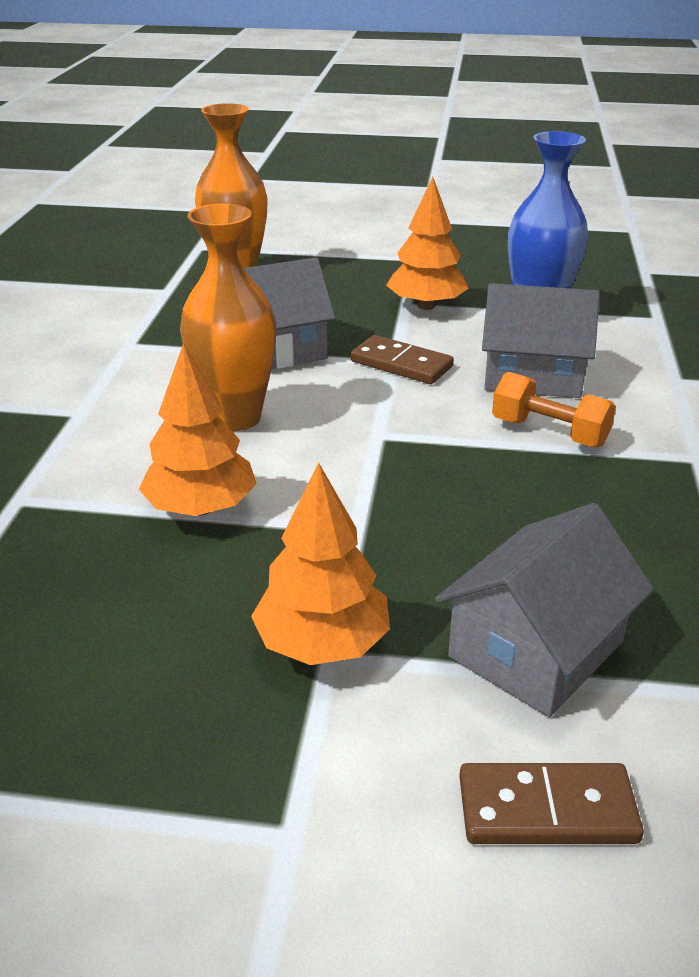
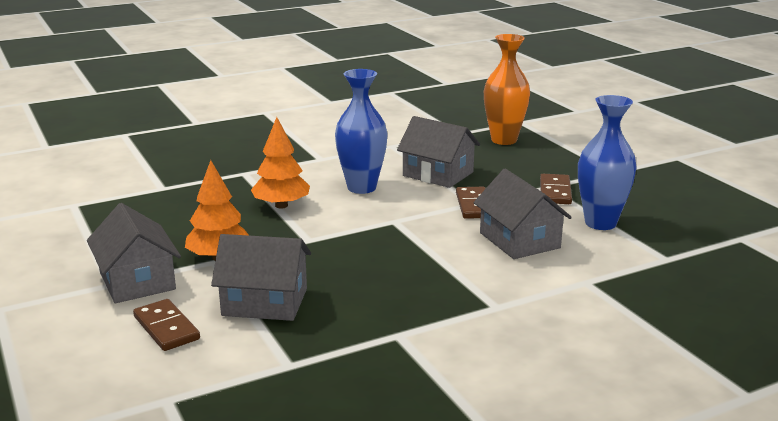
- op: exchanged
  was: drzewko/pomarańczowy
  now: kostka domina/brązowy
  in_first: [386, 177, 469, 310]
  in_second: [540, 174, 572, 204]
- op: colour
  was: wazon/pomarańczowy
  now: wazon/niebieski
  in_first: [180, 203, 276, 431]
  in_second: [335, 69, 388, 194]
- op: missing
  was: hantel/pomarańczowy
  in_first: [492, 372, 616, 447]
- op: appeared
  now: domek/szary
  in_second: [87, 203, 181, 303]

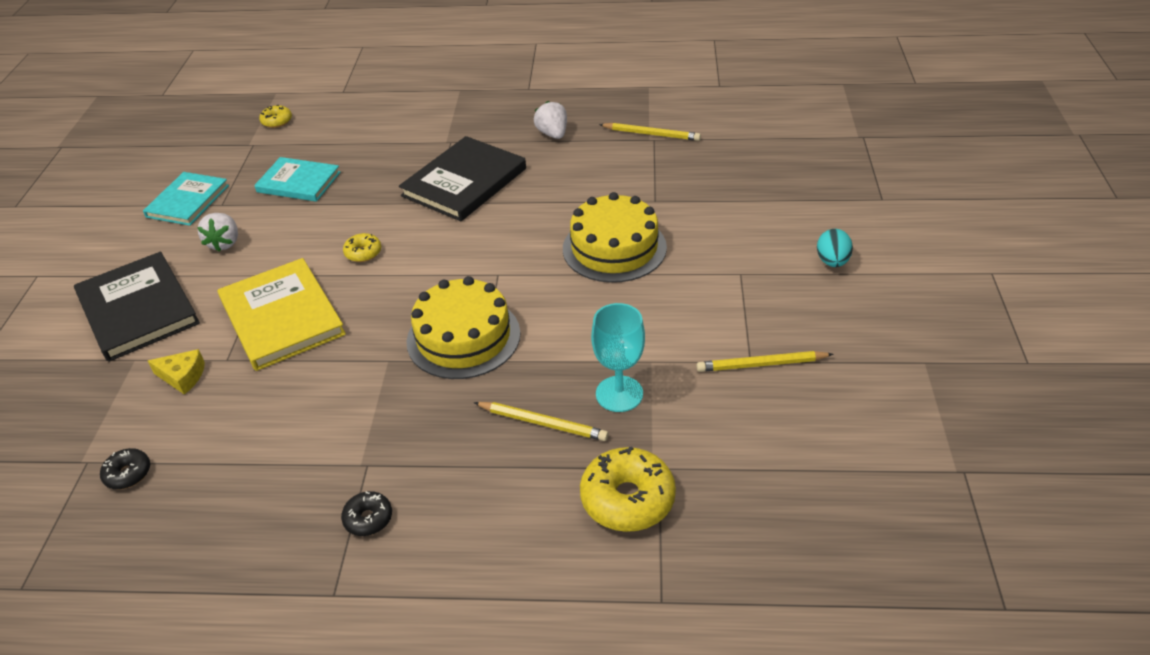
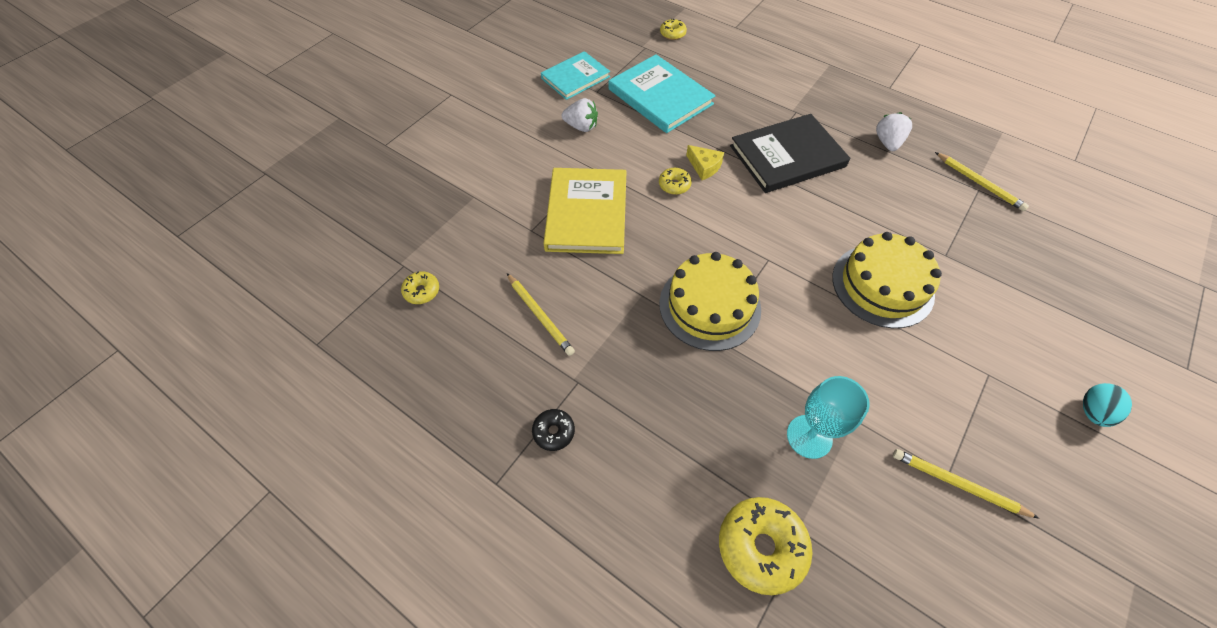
- op: size
  was: książka/turkusowy
  in_first: [254, 157, 341, 202]
  in_second: [609, 54, 715, 133]
  ratio: 1.51
- op: spun
  was: truskawka/biały
  in_first: [197, 213, 238, 252]
  in_second: [562, 98, 598, 132]
  clockwise: -105
- op: missing
  was: książka/czarny
  in_first: [74, 252, 200, 362]
- op: relocated
  was: ser/żółty
  in_first: [148, 349, 205, 395]
  in_second: [686, 145, 724, 180]
- op: relocated
  was: ołówek/żółty
  in_first: [474, 402, 609, 441]
  in_second: [507, 273, 575, 356]
- op: colour
  was: donut/czarny
  now: donut/żółty
  in_first: [100, 448, 150, 489]
  in_second: [401, 271, 439, 304]

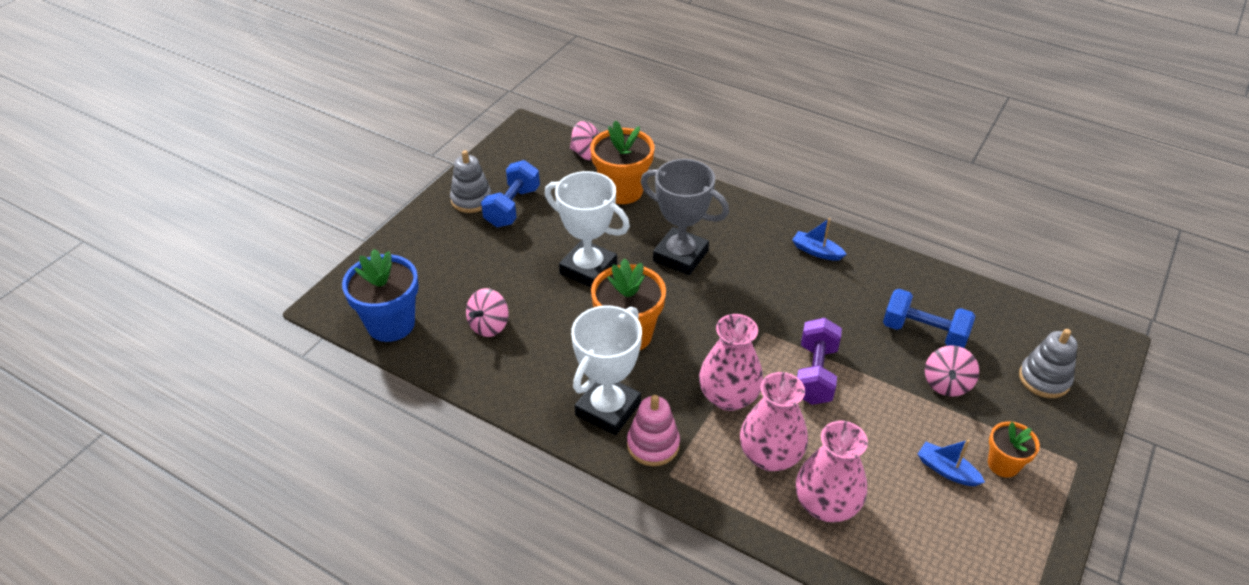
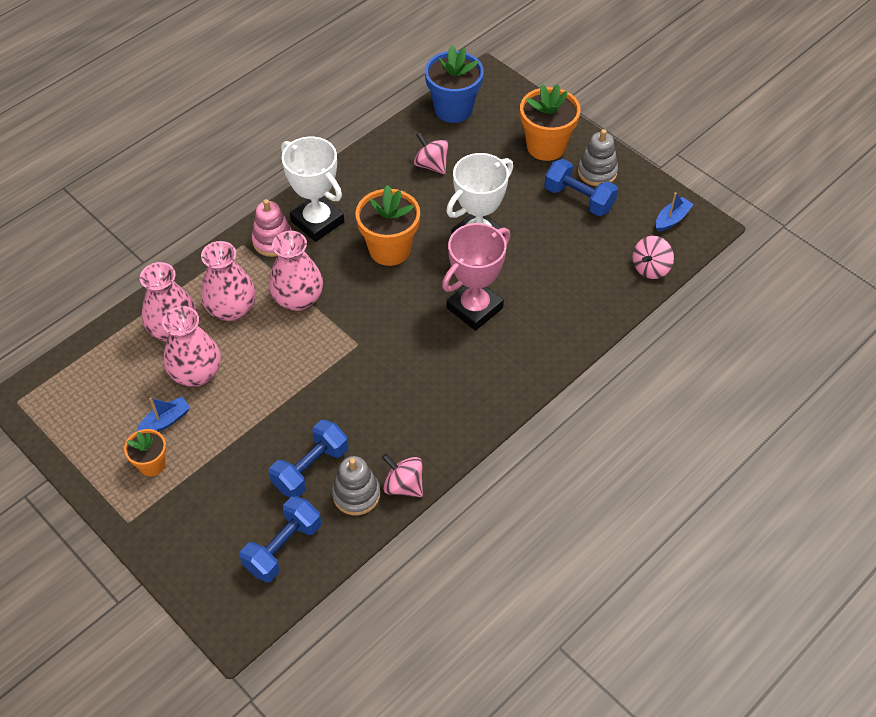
- op: relocated
  was: doniczka/pomarańczowy
  in_first: [590, 120, 654, 204]
  in_second: [520, 85, 580, 161]
- op: colour
  was: puchar/szary
  now: puchar/różowy
  in_first: [641, 159, 729, 275]
  in_second: [442, 223, 510, 331]
- op: relocated
  was: łódka/niebieski
  in_first: [792, 218, 846, 261]
  in_second: [656, 192, 694, 232]
- op: missing
  was: hantel/fioletowy
  in_first: [797, 318, 842, 405]
- op: relocated
  was: zabawka nakładanka/szary
  in_first: [1019, 329, 1078, 398]
  in_second: [332, 456, 380, 515]
- op: relocated
  was: bączek/różowy
  in_first: [925, 345, 979, 396]
  in_second: [382, 454, 423, 497]
- op: appeared
  now: wazon/różowy
  in_second: [162, 306, 221, 386]
- op: appeared
  now: hantel/niebieski
  in_second: [240, 496, 321, 582]

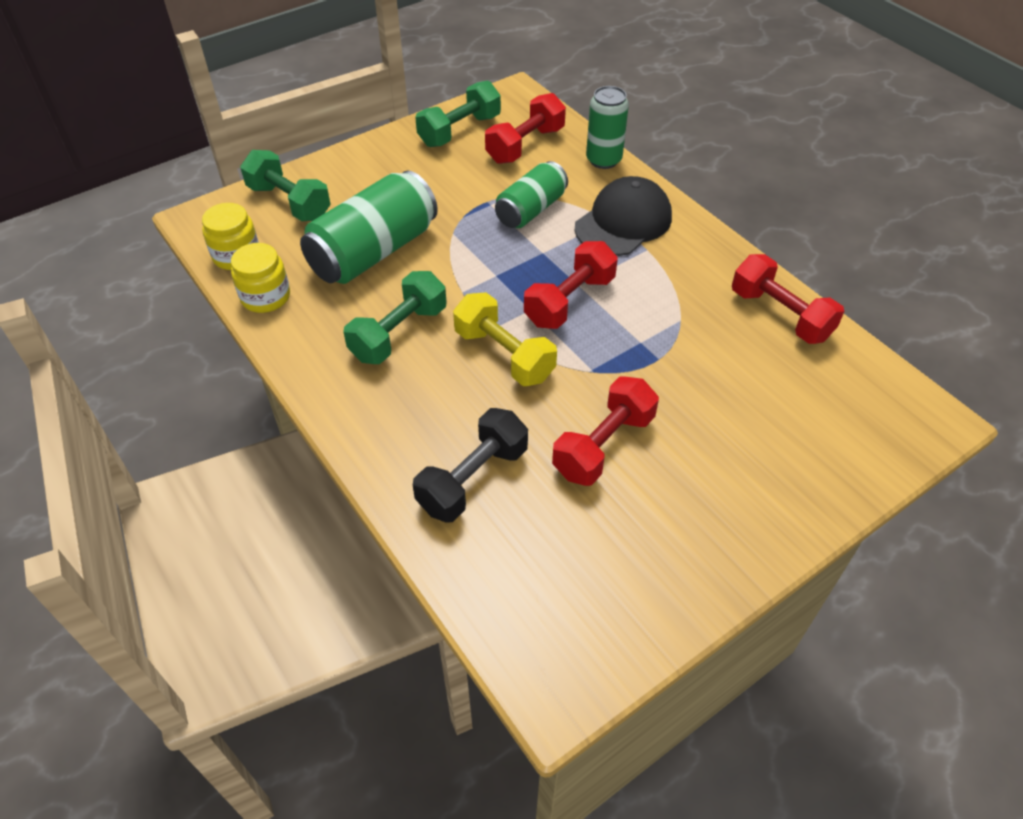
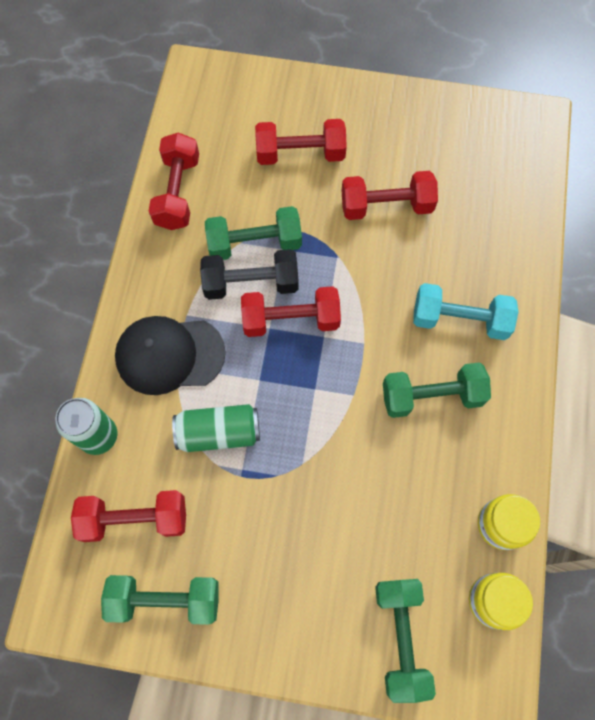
- op: missing
  was: puszka/zielony
  in_first: [300, 171, 438, 284]
- op: missing
  was: hantel/żółty
  in_first: [453, 292, 557, 386]
- op: relocated
  was: hantel/czarny
  in_first: [413, 408, 528, 523]
  in_second: [200, 249, 299, 300]
- op: appeared
  now: hantel/czerwony
  in_second: [255, 119, 347, 165]
- op: appeared
  now: hantel/zielony
  in_second: [205, 206, 302, 260]
- op: appeared
  now: hantel/turkusowy
  in_second: [413, 283, 518, 340]

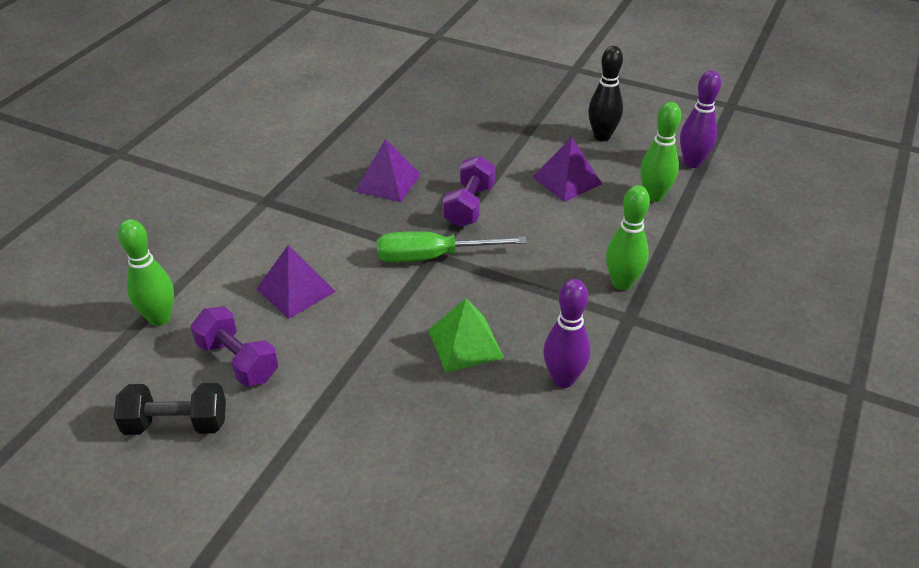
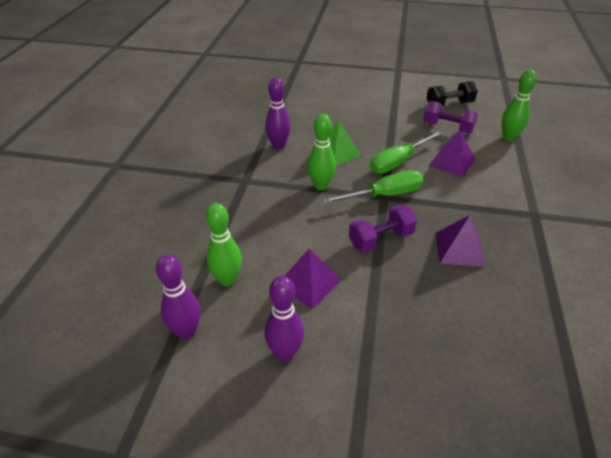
- op: colour
  was: kręgiel/czarny
  now: kręgiel/fioletowy
  in_first: [588, 46, 623, 141]
  in_second: [264, 276, 304, 361]
- op: spun
  was: hantel/fioletowy
  in_first: [443, 155, 495, 227]
  in_second: [349, 205, 417, 253]
  clockwise: 60
- op: relocated
  was: kręgiel/zielony
  in_first: [606, 185, 650, 290]
  in_second: [308, 114, 336, 190]
- op: appeared
  now: śrubokręt/zielony
  in_second: [370, 131, 442, 174]

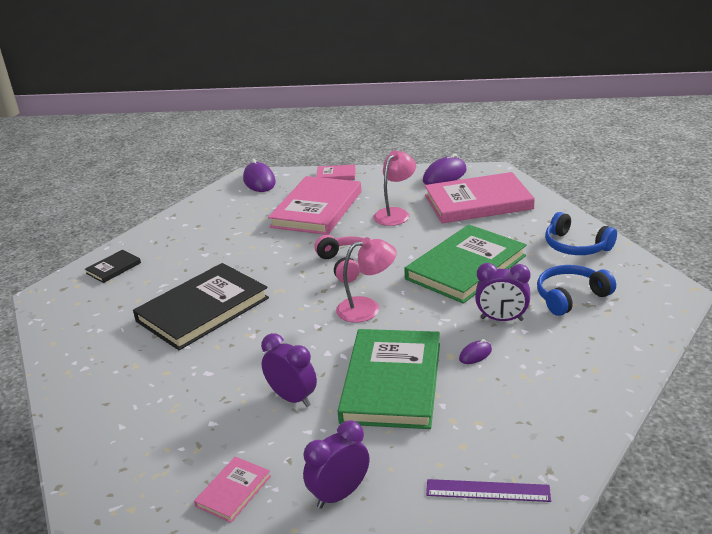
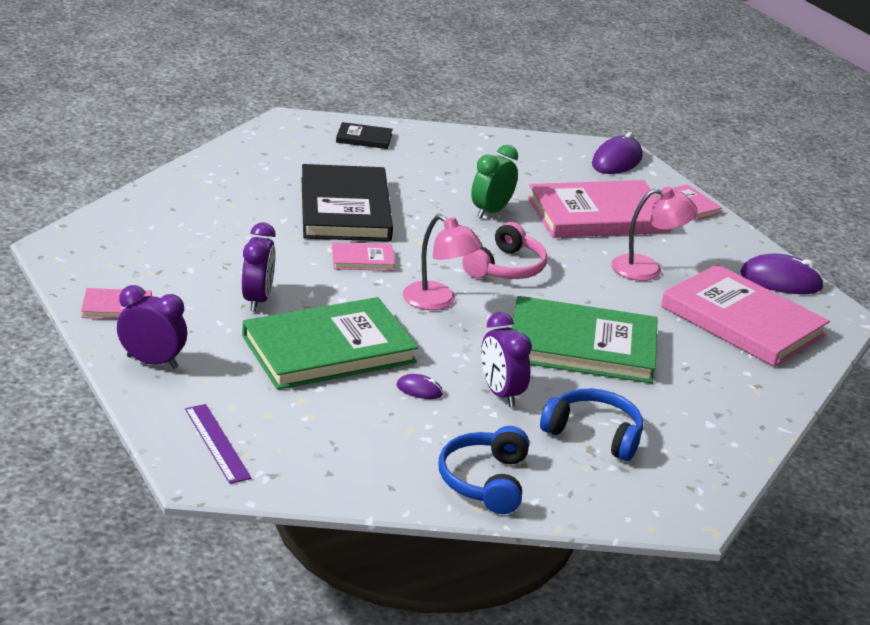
- op: relocated
  was: słuchawki/niebieski
  in_first: [545, 212, 617, 255]
  in_second: [439, 426, 529, 514]
- op: spun
  was: książka/czarny
  in_first: [133, 263, 269, 350]
  in_second: [301, 164, 393, 241]
  clockwise: 75
- op: appeared
  now: budzik/zielony
  in_second: [471, 145, 518, 218]
- op: appeared
  now: książka/różowy
  in_second: [332, 243, 395, 271]

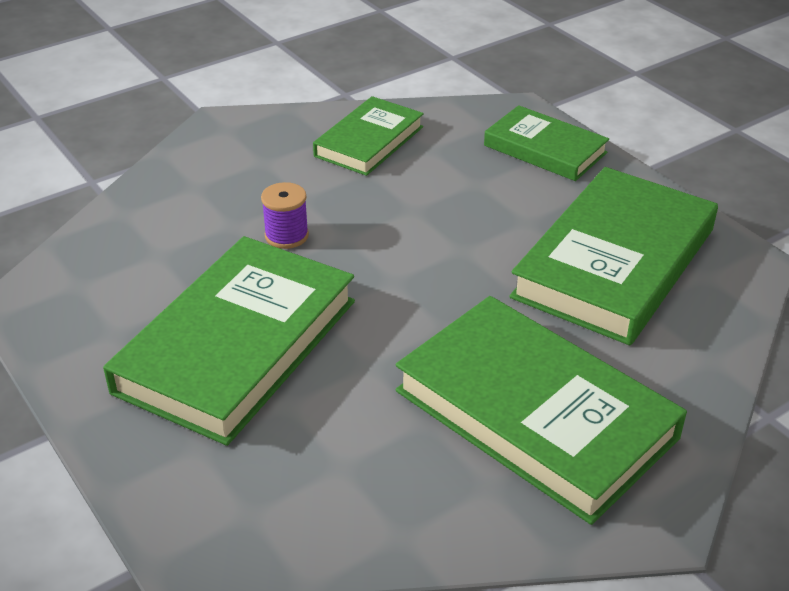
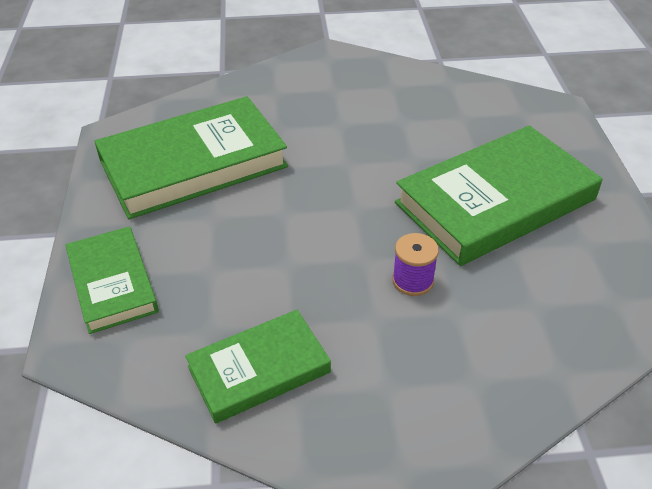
- op: missing
  was: książka/zielony
  in_first: [396, 296, 687, 525]

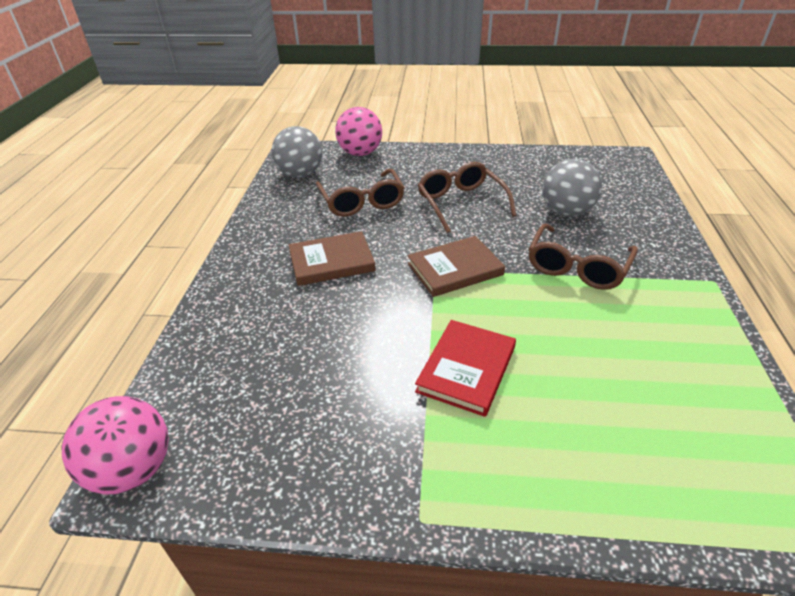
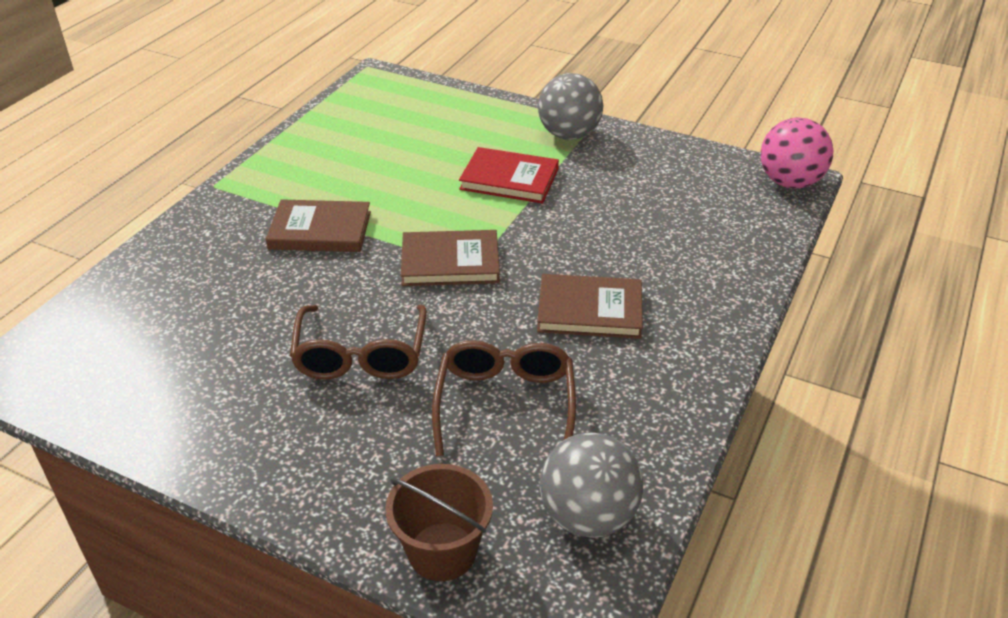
- op: exchanged
  was: piłka/różowy
  now: wiadro/brązowy
  in_first: [335, 107, 382, 156]
  in_second: [385, 464, 493, 581]
- op: relocated
  was: piłka/szary
  in_first: [543, 159, 602, 217]
  in_second: [538, 73, 603, 140]
- op: exchanged
  was: okulary/brązowy
  now: książka/brązowy
  in_first: [529, 224, 638, 290]
  in_second: [266, 199, 371, 252]
- op: spun
  was: książka/czerwony
  in_first: [415, 320, 516, 417]
  in_second: [459, 147, 559, 203]
  clockwise: 60

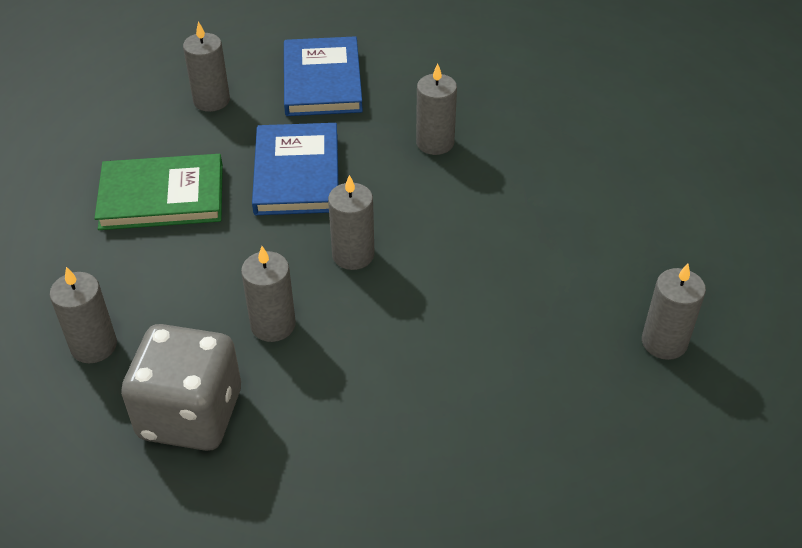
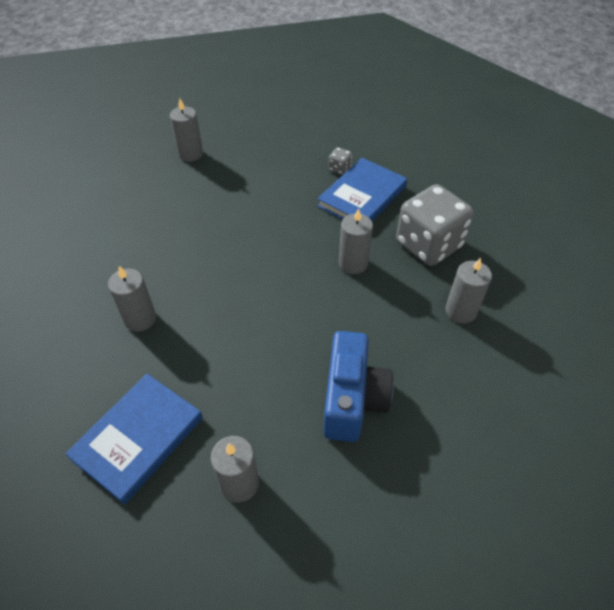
- op: relocated
  was: książka/niebieski
  in_first: [252, 123, 338, 215]
  in_second: [317, 158, 407, 221]
- op: exchanged
  was: książka/zielony
  now: aparat fotograficzny/niebieski
  in_first: [94, 154, 223, 230]
  in_second: [323, 331, 394, 442]
- op: missing
  was: świeca/szary
  in_first: [328, 175, 375, 270]
- op: appeared
  now: kostka do gry/szary
  in_second: [328, 147, 352, 175]

